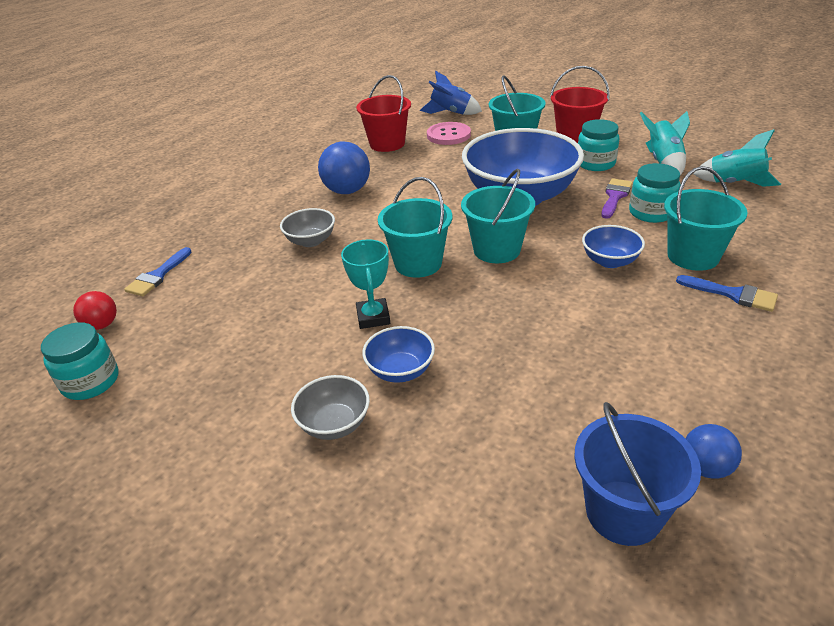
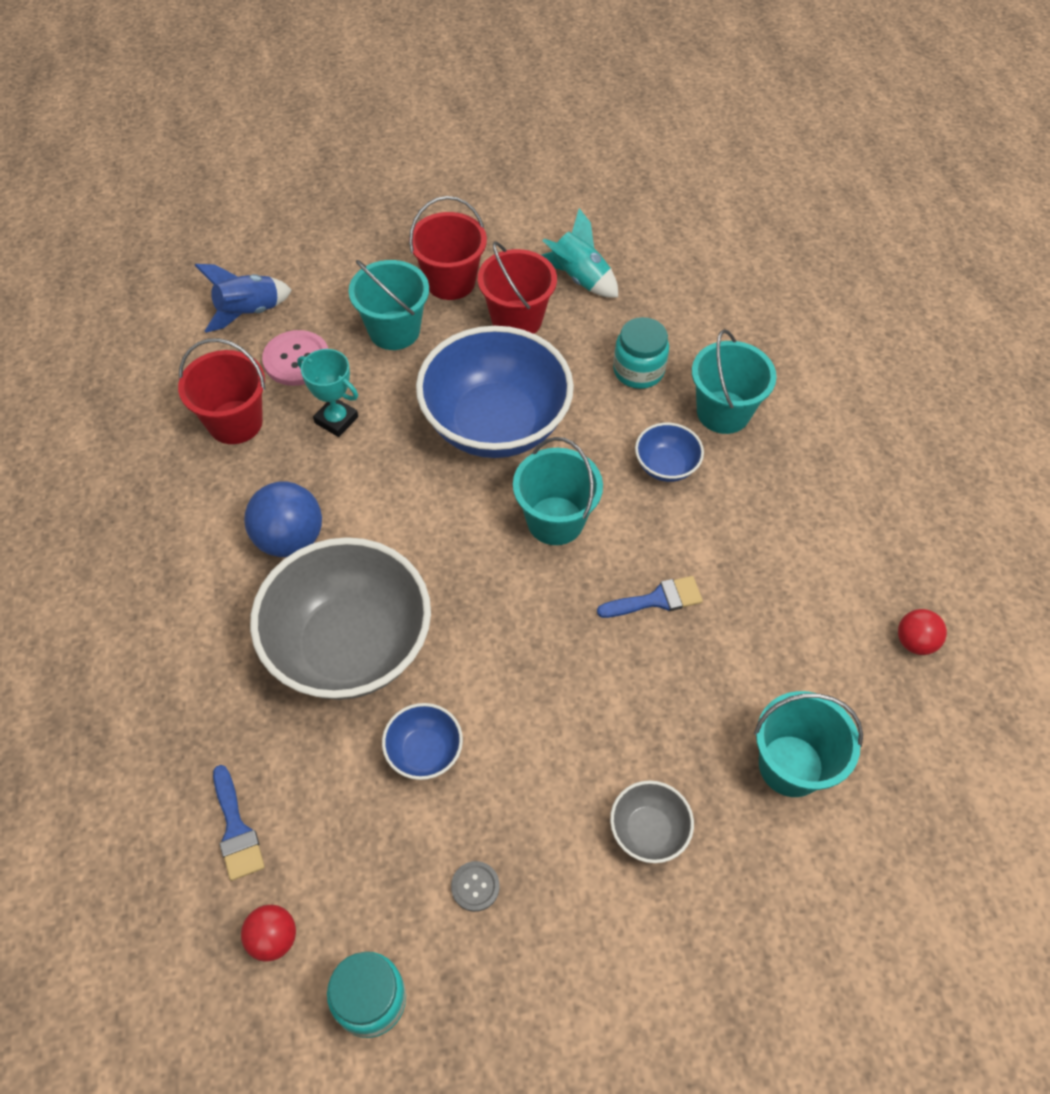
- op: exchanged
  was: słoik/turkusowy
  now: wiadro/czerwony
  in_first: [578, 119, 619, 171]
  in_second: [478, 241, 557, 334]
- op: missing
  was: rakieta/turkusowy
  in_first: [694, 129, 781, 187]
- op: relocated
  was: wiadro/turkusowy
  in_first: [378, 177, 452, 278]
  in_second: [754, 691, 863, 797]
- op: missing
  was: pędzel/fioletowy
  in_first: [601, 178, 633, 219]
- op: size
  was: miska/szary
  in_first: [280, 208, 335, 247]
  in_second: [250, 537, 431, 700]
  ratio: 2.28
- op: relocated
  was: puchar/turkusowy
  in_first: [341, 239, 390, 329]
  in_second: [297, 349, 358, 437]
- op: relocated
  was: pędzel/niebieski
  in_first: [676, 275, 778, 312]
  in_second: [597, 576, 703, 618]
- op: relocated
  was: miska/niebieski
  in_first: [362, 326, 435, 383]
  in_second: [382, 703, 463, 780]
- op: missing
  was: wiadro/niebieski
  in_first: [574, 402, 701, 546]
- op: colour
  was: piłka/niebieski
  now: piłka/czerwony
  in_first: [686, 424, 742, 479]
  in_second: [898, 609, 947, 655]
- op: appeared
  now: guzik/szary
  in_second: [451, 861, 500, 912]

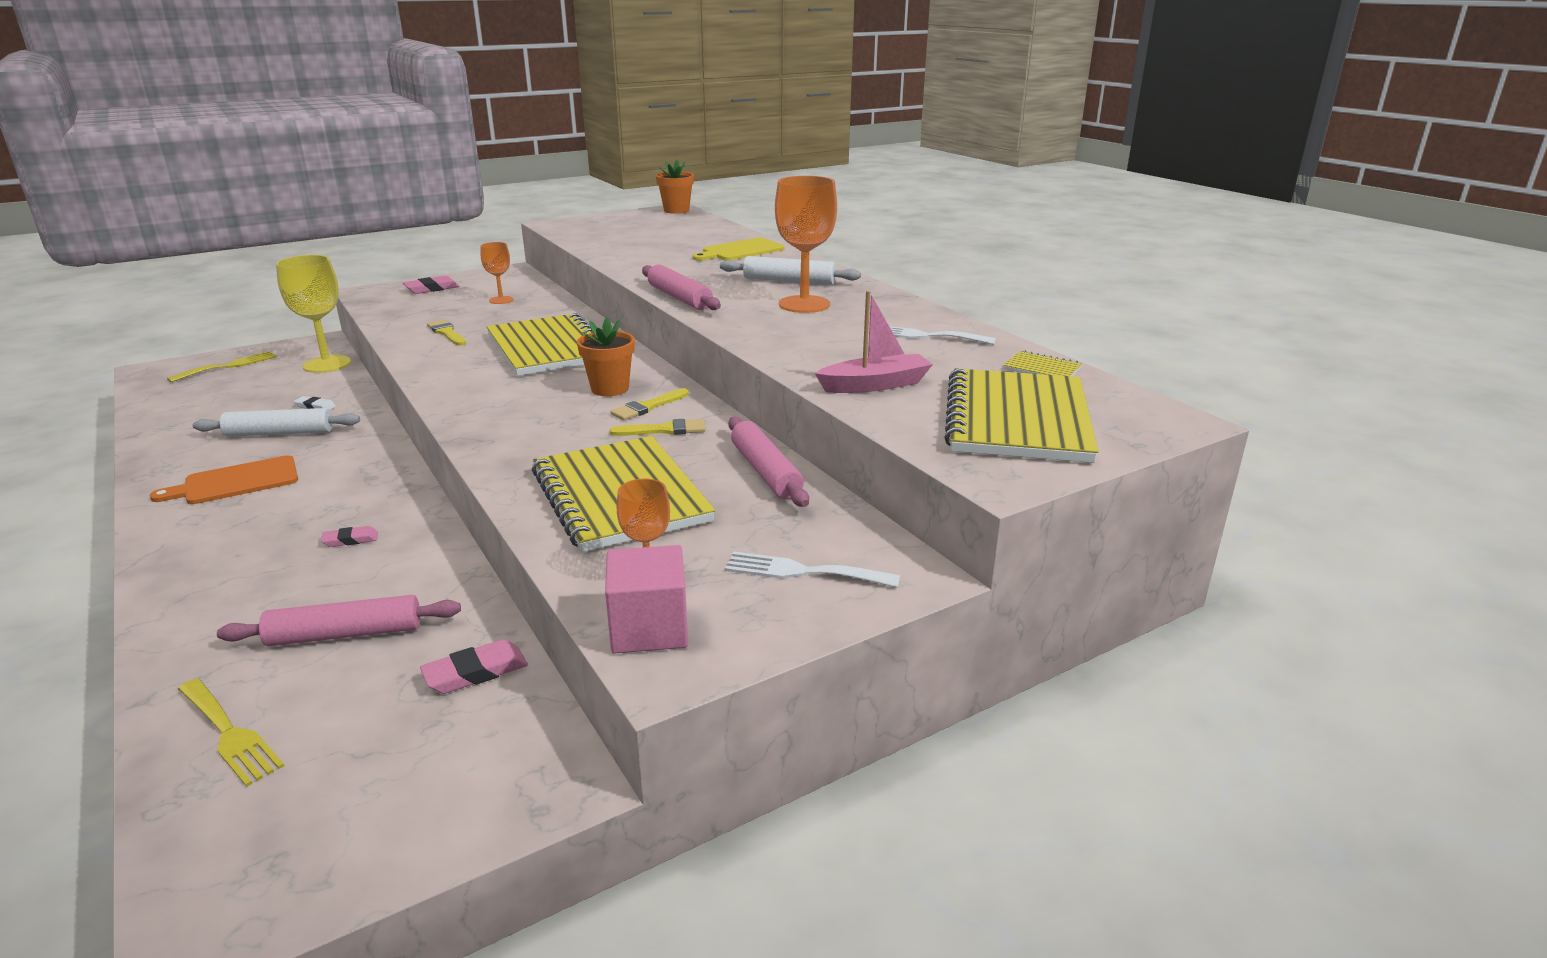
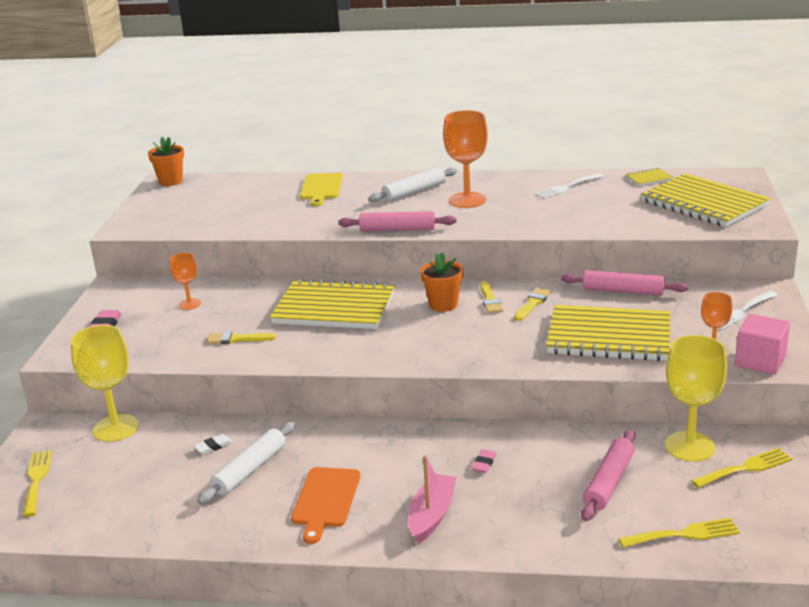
- op: relocated
  was: łódka/różowy
  in_first: [815, 291, 933, 393]
  in_second: [408, 455, 457, 544]
- op: exchanged
  was: gumka do mazania/różowy
  now: kielich/żółty
  in_first: [420, 639, 528, 694]
  in_second: [665, 335, 727, 462]
- op: appeared
  now: widelec/żółty
  in_second: [691, 448, 793, 488]

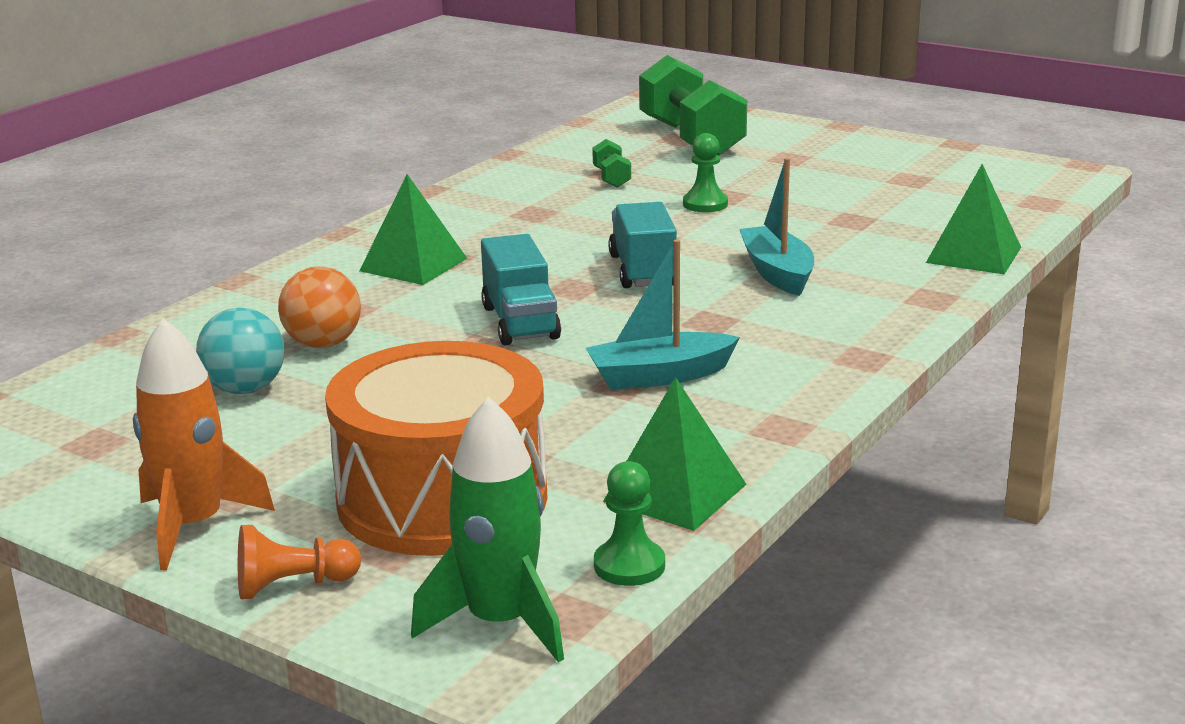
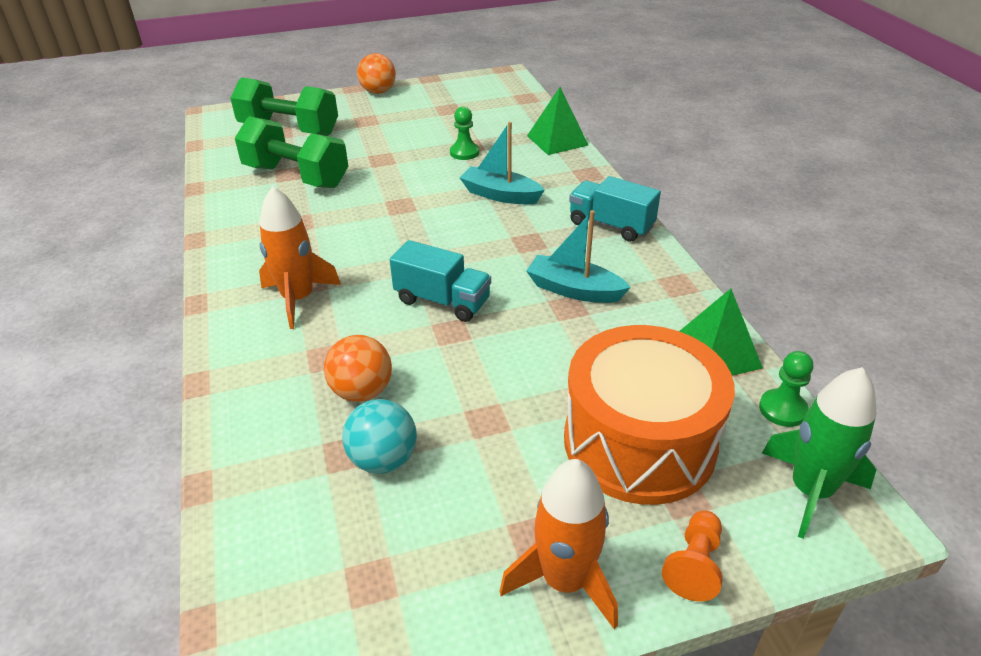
- op: relocated
  was: pionek/zielony
  in_first: [683, 133, 728, 212]
  in_second: [450, 107, 479, 160]
- op: size
  was: hantel/zielony
  in_first: [592, 139, 631, 188]
  in_second: [235, 116, 348, 188]
  ratio: 2.33
- op: exchanged
  was: piramida/zielony
  now: rakieta/pomarańczowy
  in_first: [359, 174, 468, 285]
  in_second: [259, 186, 341, 329]
- op: relocated
  was: ciężarówka/turkusowy
  in_first: [608, 202, 677, 288]
  in_second: [569, 176, 661, 242]
- op: spun
  was: łódka/turkusowy
  in_first: [586, 240, 740, 390]
  in_second: [526, 210, 631, 303]
  clockwise: 90
- op: appeared
  now: piłka/pomarańczowy
  in_second: [357, 53, 396, 94]

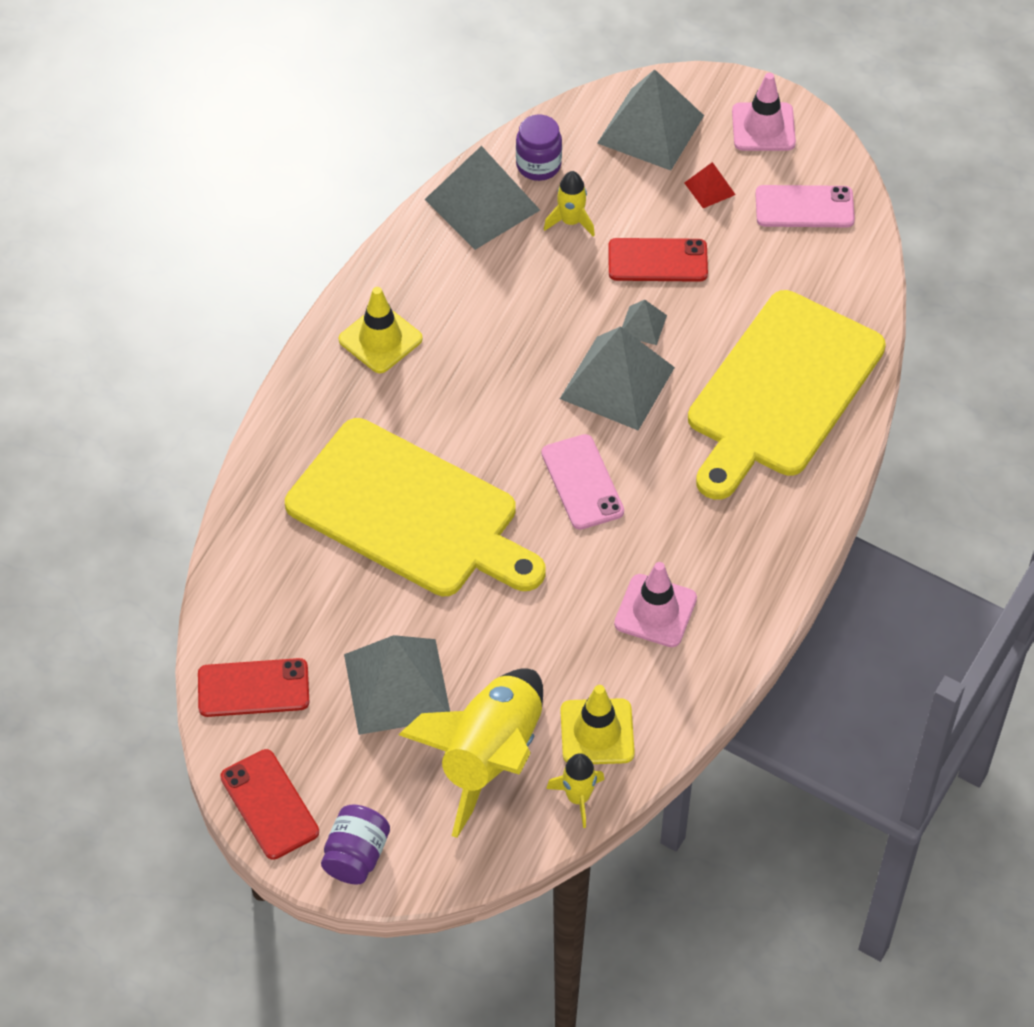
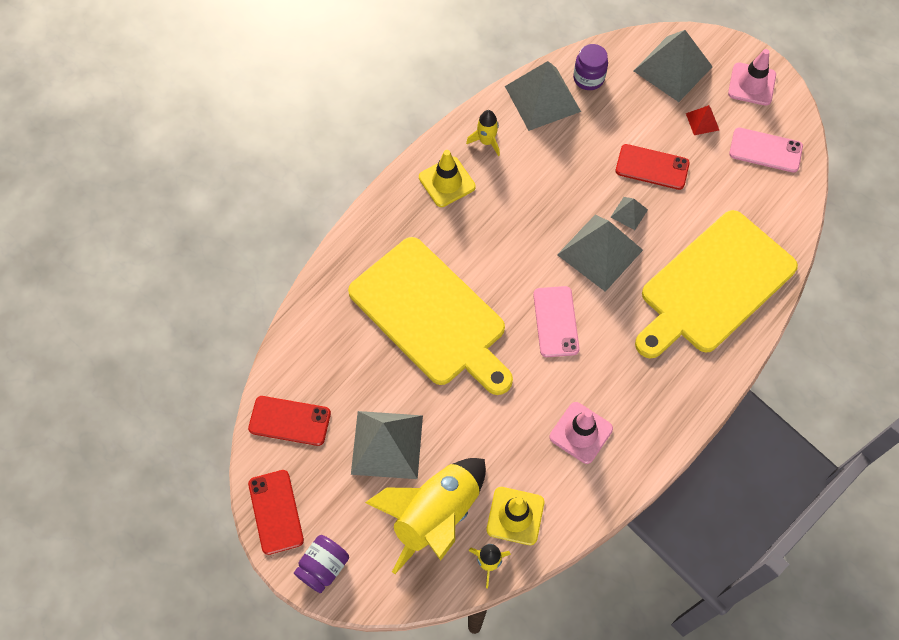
- op: relocated
  was: rakieta/żółty
  in_first: [544, 171, 595, 237]
  in_second: [466, 110, 500, 156]

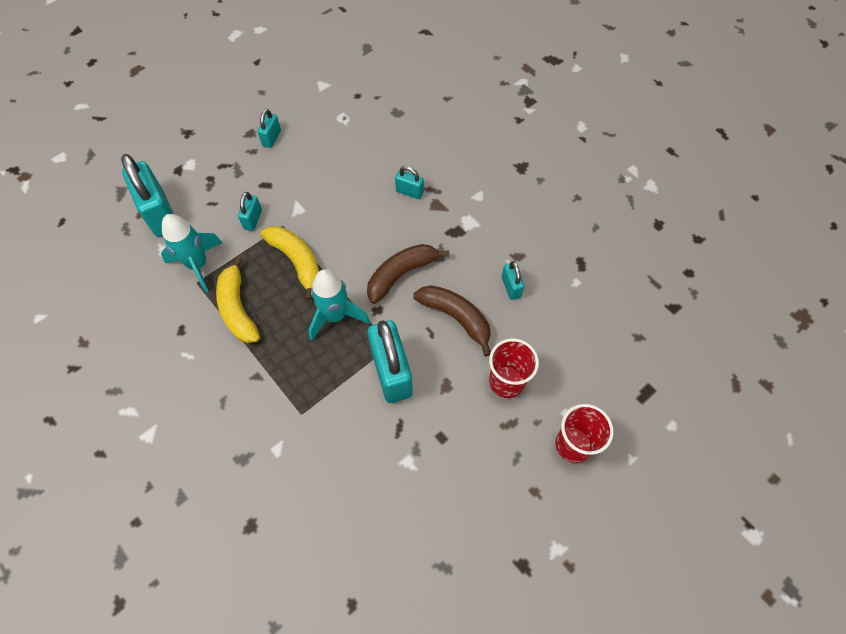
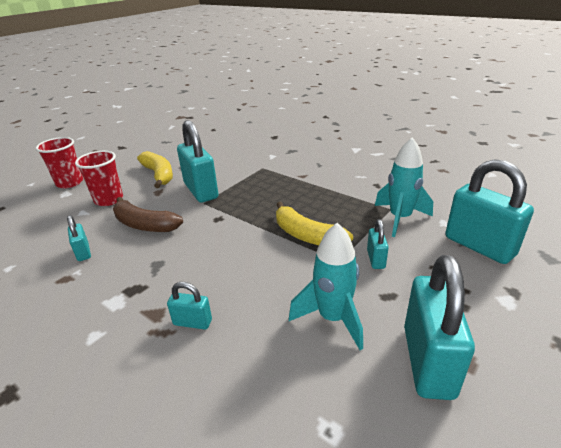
- op: size
  was: kłódka/turkusowy
  in_first: [257, 109, 281, 148]
  in_second: [404, 255, 475, 400]
  ratio: 2.07
- op: missing
  was: banan/brązowy
  in_first: [367, 244, 449, 304]
- op: relocated
  was: banan/żółty
  in_first: [216, 256, 260, 343]
  in_second: [137, 151, 173, 188]
- op: relocated
  was: rakieta/turkusowy
  in_first: [309, 269, 370, 341]
  in_second: [289, 223, 363, 350]

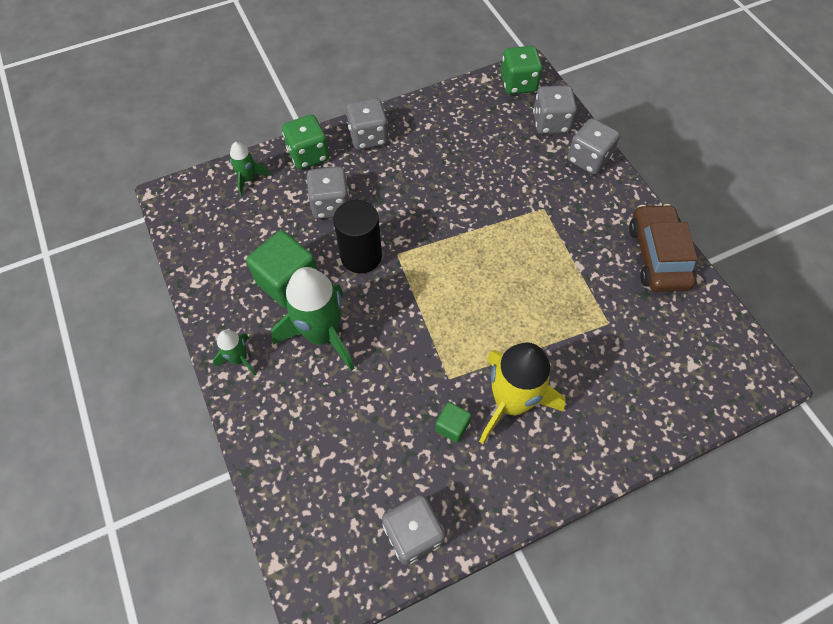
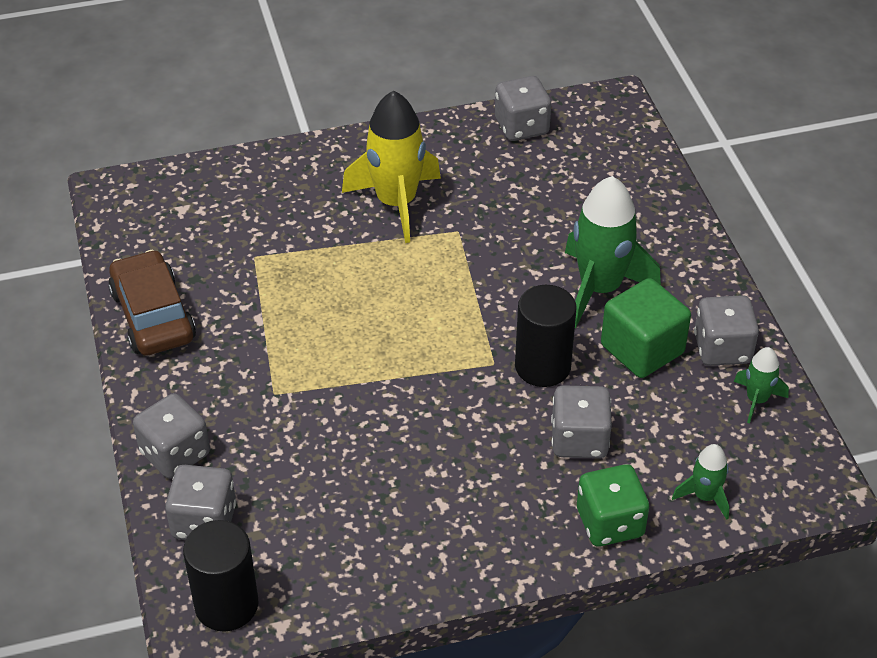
- op: exchanged
  was: kostka do gry/zielony
  now: walec/czarny
  in_first: [501, 46, 542, 95]
  in_second: [183, 520, 259, 632]
- op: relocated
  was: kostka do gry/szary
  in_first: [346, 98, 388, 150]
  in_second: [694, 295, 759, 366]
- op: spun
  was: samochód/brązowy
  in_first: [629, 204, 698, 292]
  in_second: [108, 250, 196, 356]
  clockwise: 150
- op: relocated
  was: rakieta/zielony
  in_first: [213, 330, 257, 376]
  in_second: [734, 347, 789, 423]
- op: missing
  was: sześcian/zielony
  in_first: [435, 402, 471, 443]

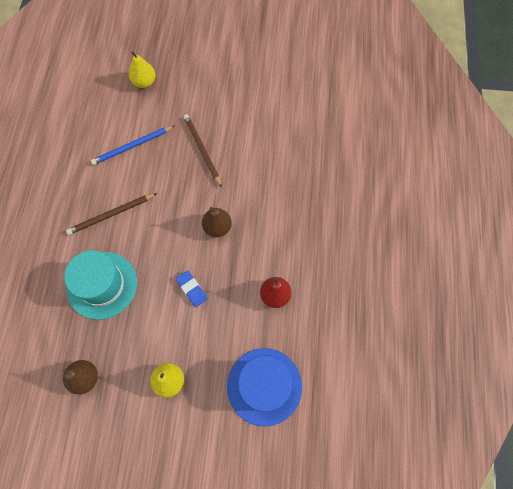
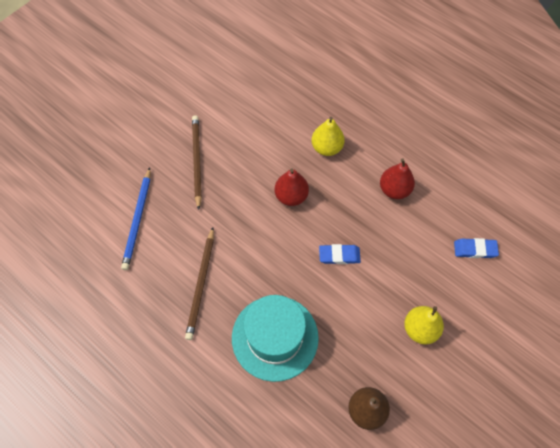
- op: relocated
  was: gruszka/żółty
  in_first: [129, 51, 156, 88]
  in_second: [312, 117, 345, 156]
- op: spun
  was: ołówek/brązowy
  in_first: [183, 114, 222, 188]
  in_second: [192, 115, 202, 210]
  clockwise: 75
- op: colour
  was: gruszka/brązowy
  now: gruszka/czerwony
  in_first: [202, 207, 232, 237]
  in_second: [275, 169, 309, 206]
- op: exchanged
  was: kapelusz/niebieski
  now: gumka do mazania/niebieski
  in_first: [227, 348, 302, 427]
  in_second: [454, 238, 499, 258]

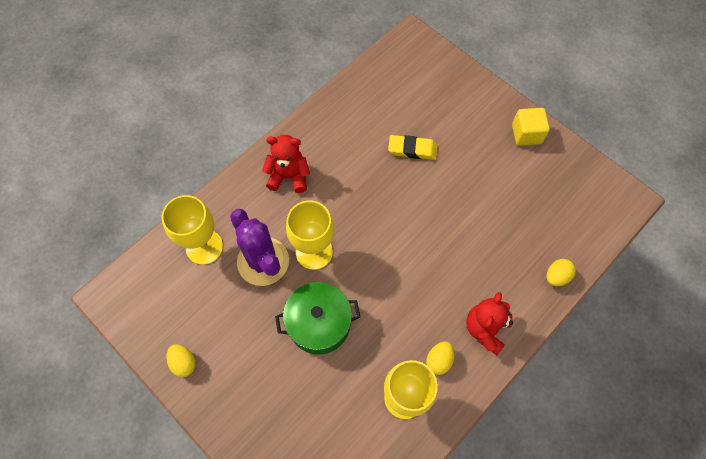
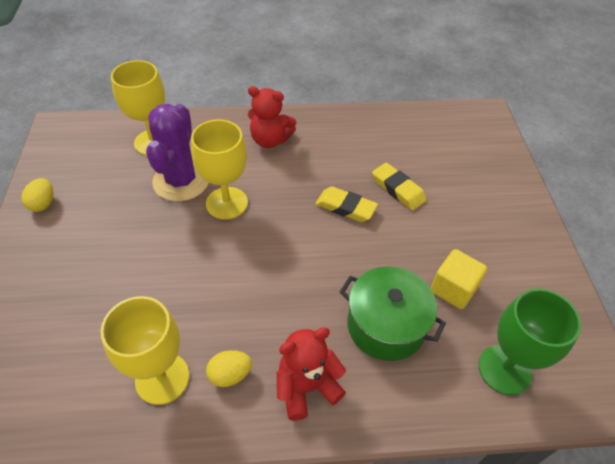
- op: relocated
  was: sześcian/żółty
  in_first: [512, 108, 550, 146]
  in_second: [431, 249, 487, 309]
- op: spun
  was: miś/czerwony
  in_first: [262, 135, 310, 193]
  in_second: [248, 86, 296, 148]
  clockwise: 150
- op: missing
  was: jajko/żółty
  in_first: [546, 259, 576, 286]
- op: relocated
  was: garnek/zielony
  in_first: [275, 282, 360, 355]
  in_second: [340, 266, 446, 361]
- op: appeared
  now: gumka do mazania/żółty
  in_second: [315, 186, 378, 222]
- op: appeared
  now: kielich/zielony
  in_second: [479, 288, 581, 395]

